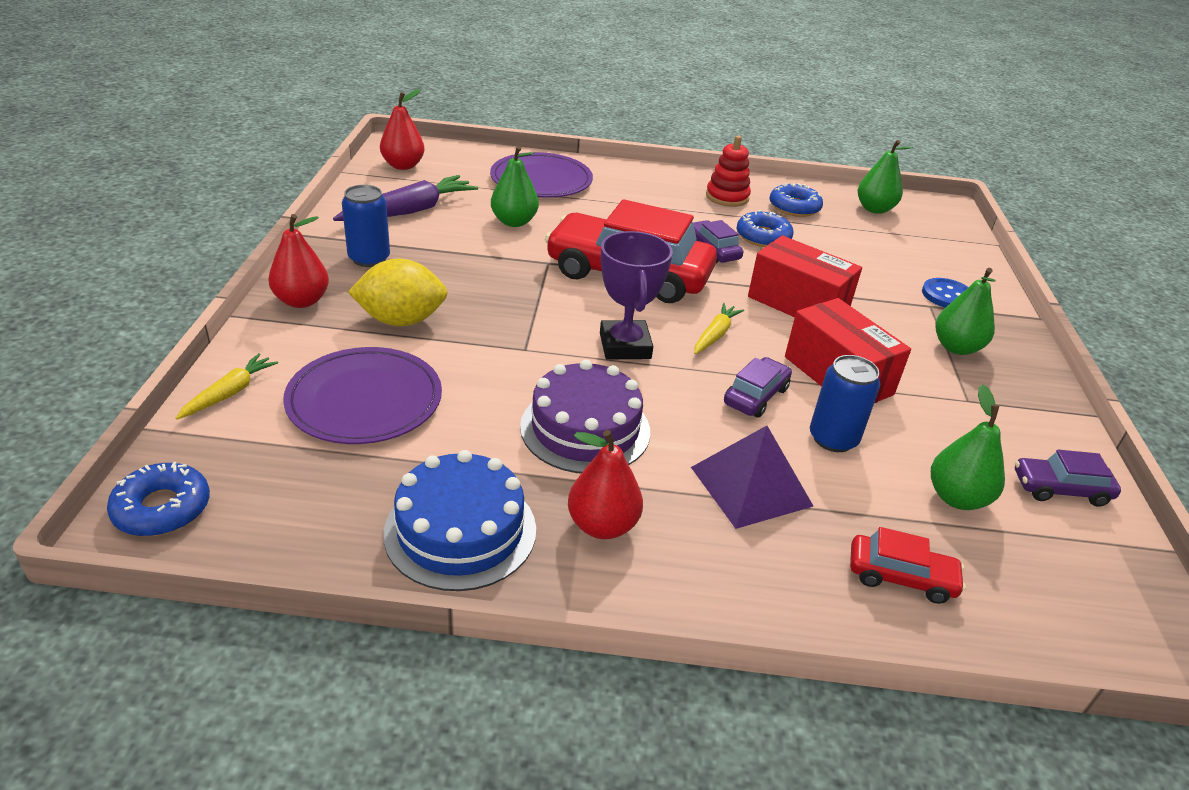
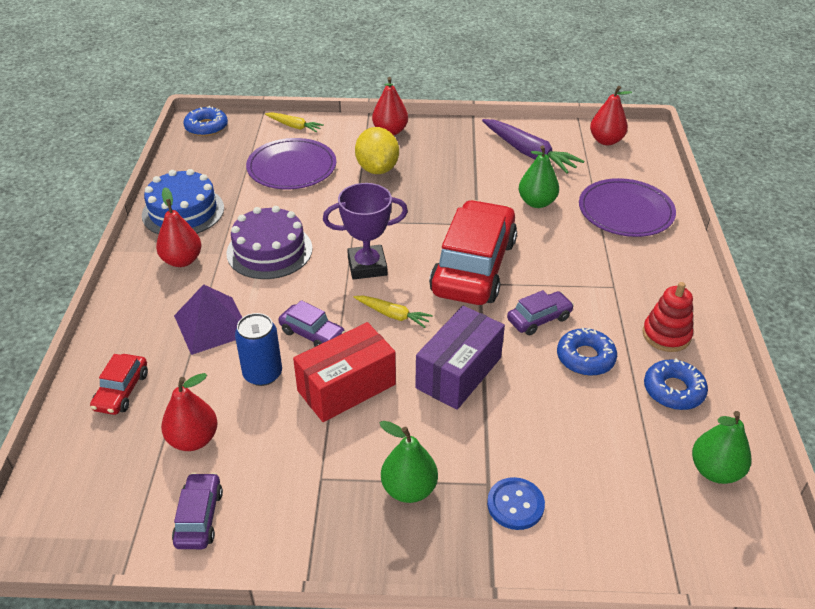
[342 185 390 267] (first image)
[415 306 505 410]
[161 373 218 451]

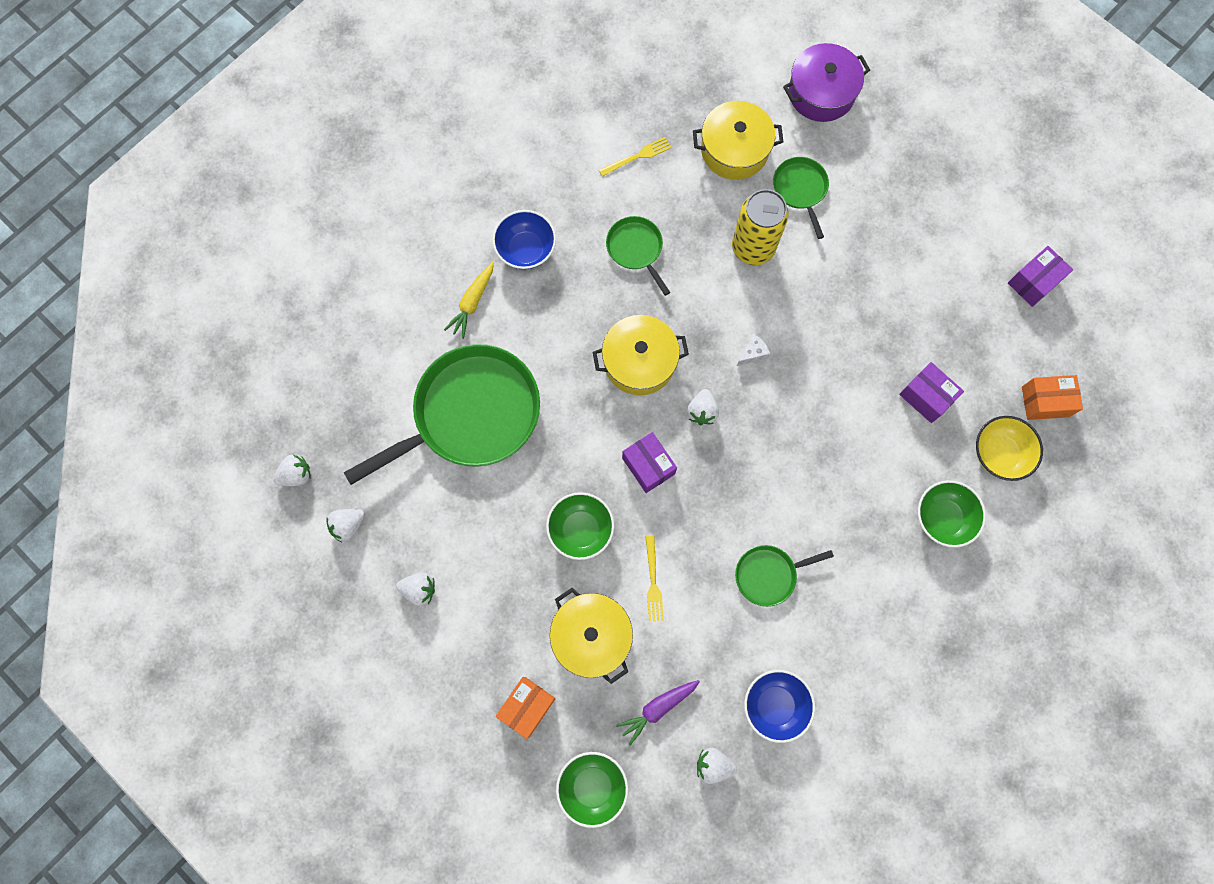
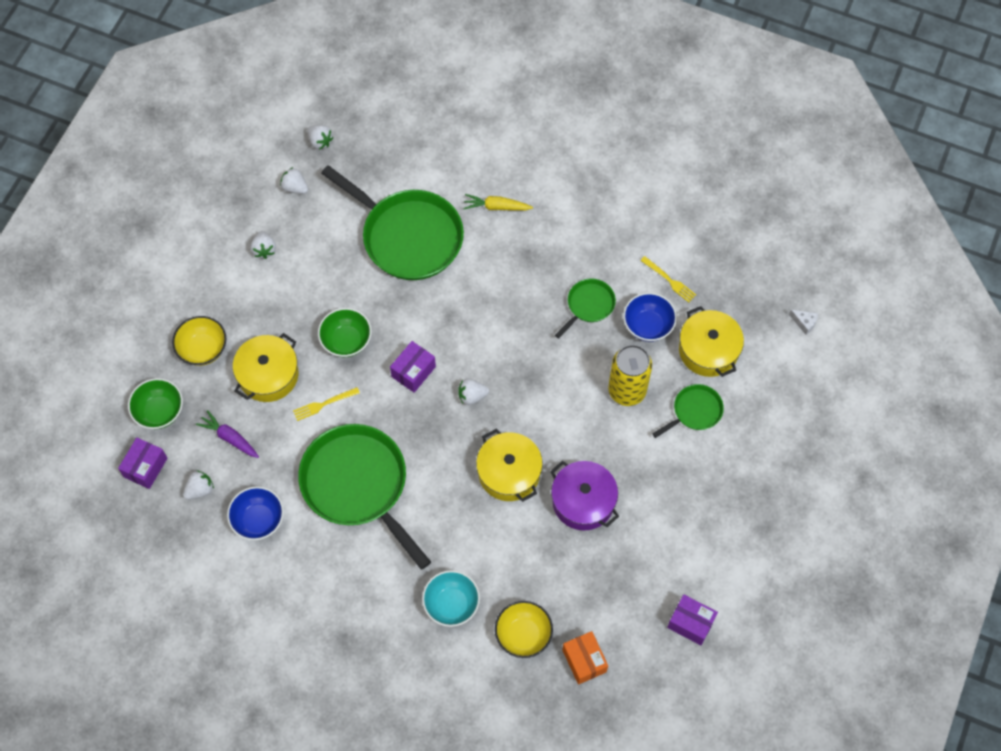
[550 461 619 530]
[623 293 677 342]
[476 429 543 502]
[789 310 818 335]
[118 438 167 489]
[422 570 480 627]
[298 424 431 570]
[172 316 226 366]
[183 470 214 500]

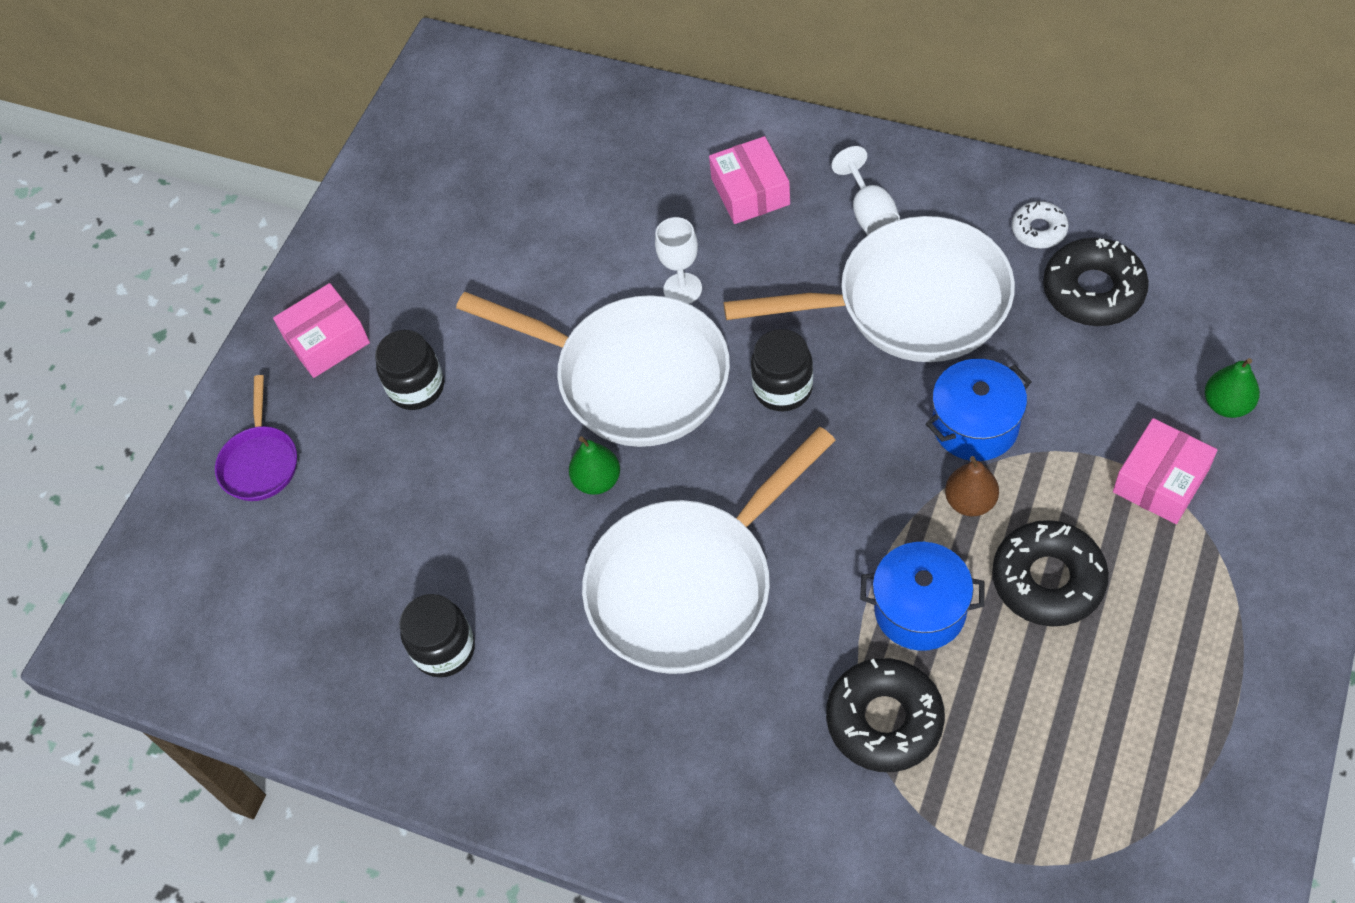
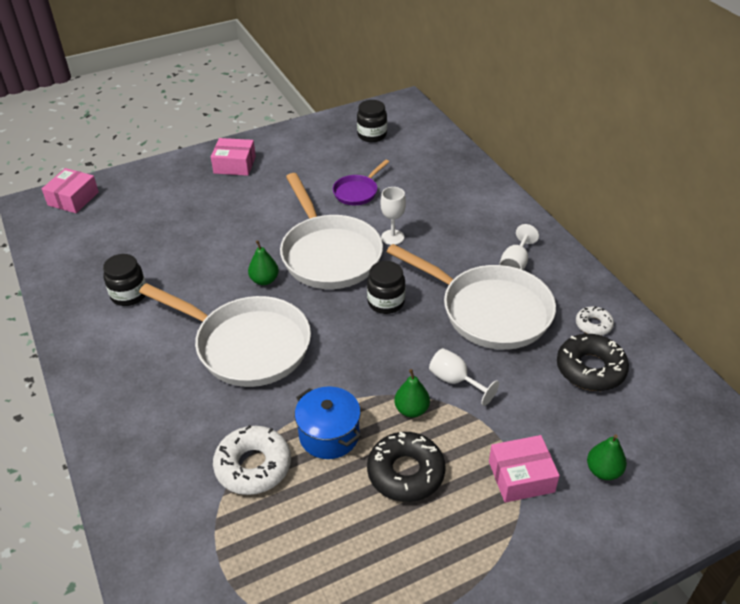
[42 168 99 213]
[357 100 387 142]
[429 348 499 406]
[333 160 389 205]
[139 283 311 387]
[394 369 430 418]
[213 425 291 495]

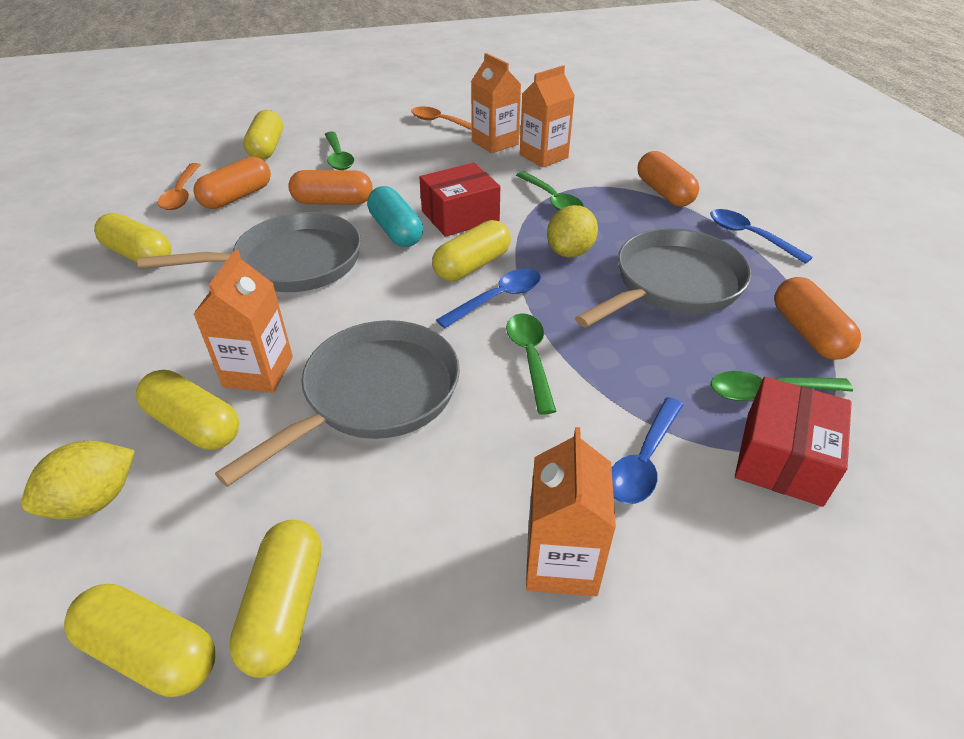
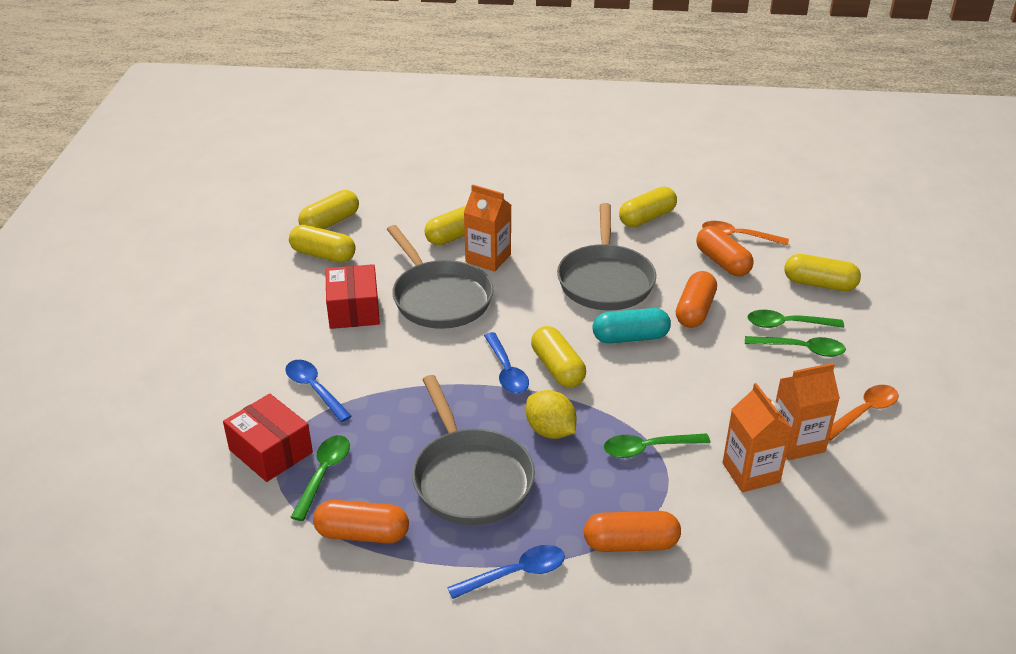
[325 264 380 329]
[745 336 846 357]
[526 427 616 596] (first image)
[21 440 135 520] (first image)

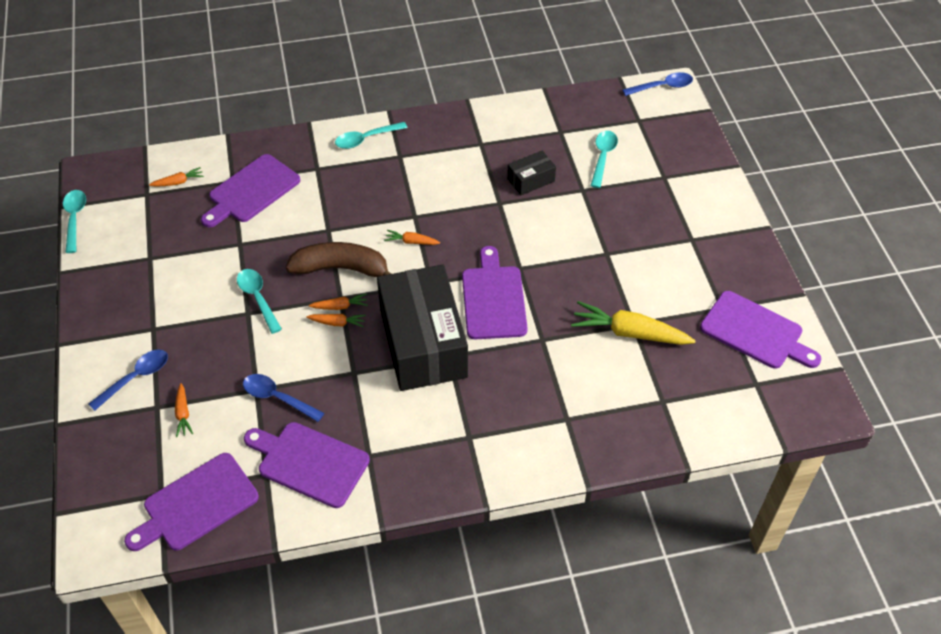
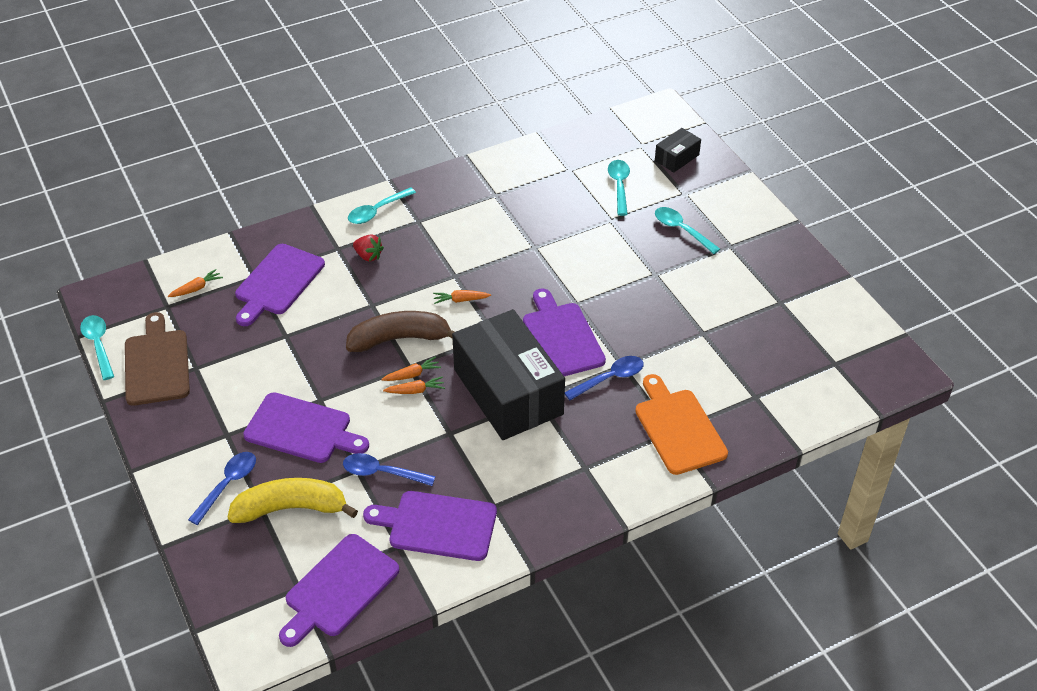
[565 356 644 400]
[655 128 701 173]
[655 207 720 254]
[243 392 369 463]
[571 301 696 345] (first image)
[228 478 358 523]
[353 234 384 262]
[125 312 190 406]
[635 374 728 475]

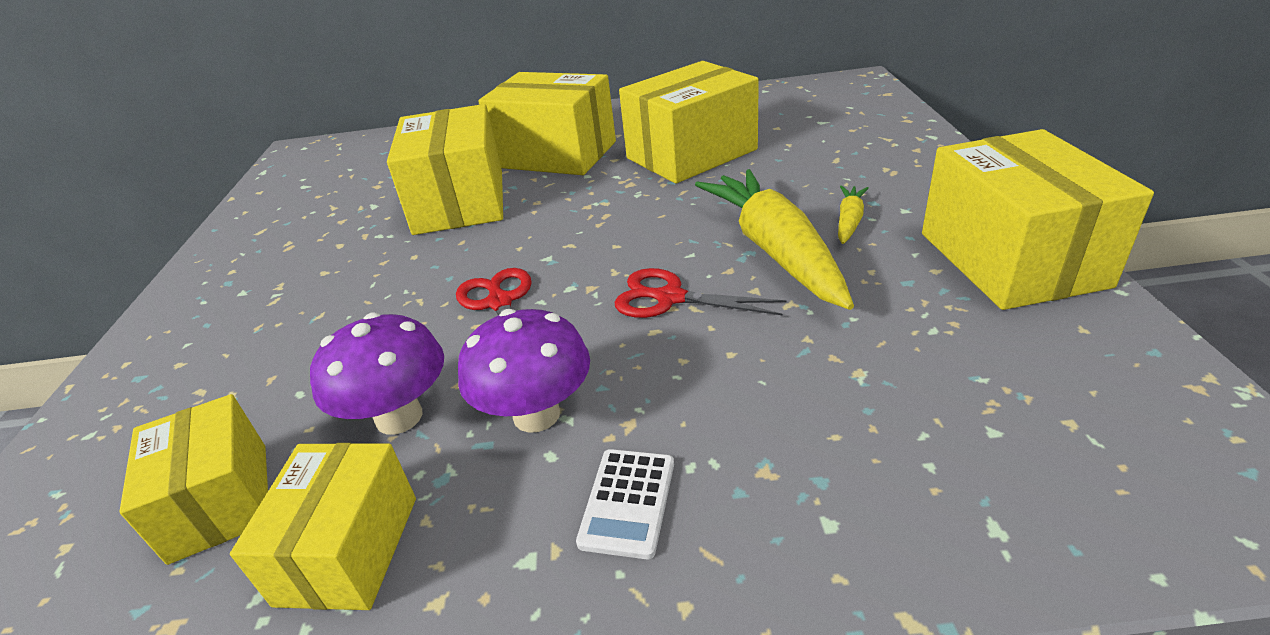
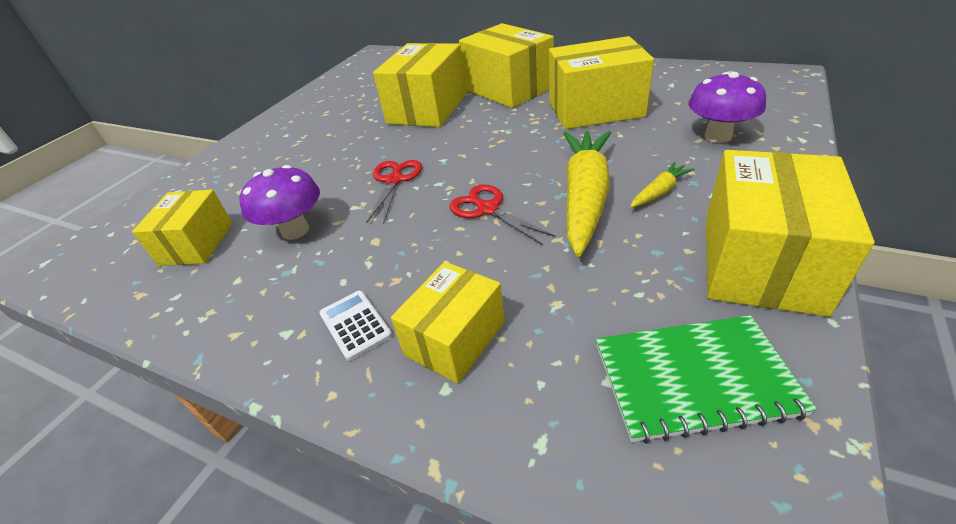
[689 72 766 143]
[391 262 505 383]
[319 291 392 361]
[596 315 817 444]

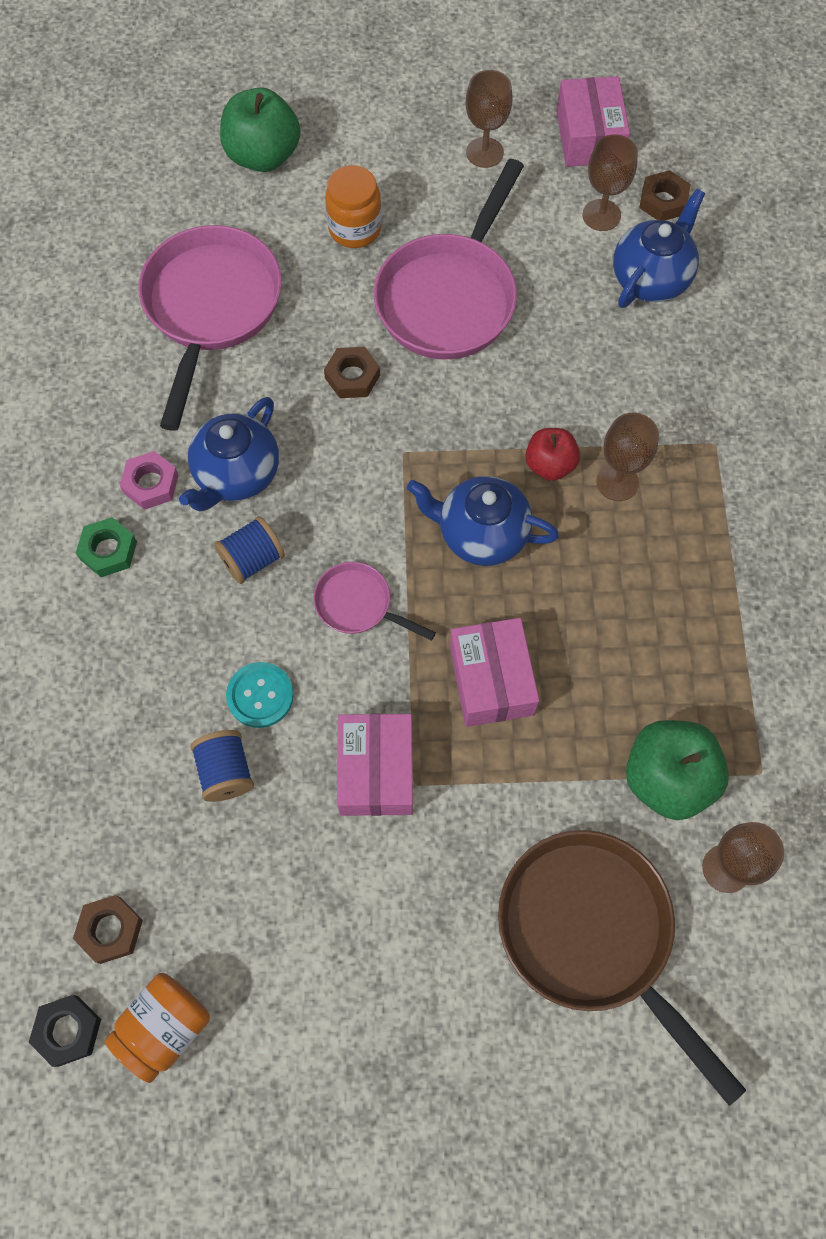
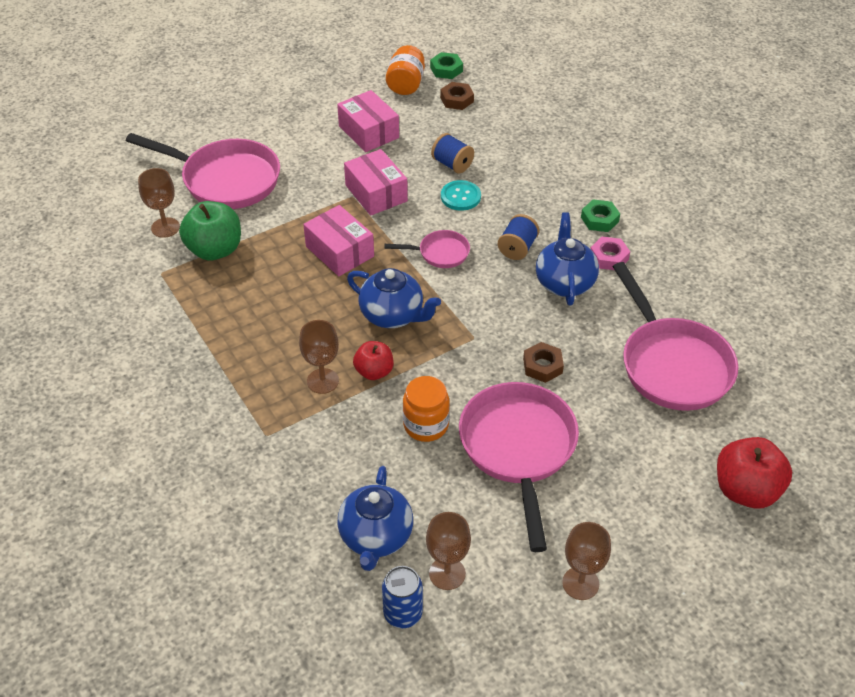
[337 90 399 152]
[717 437 792 508]
[403 376 450 442]
[382 566 423 628]
[347 268 441 328]
[126 133 280 209]
[430 52 463 79]

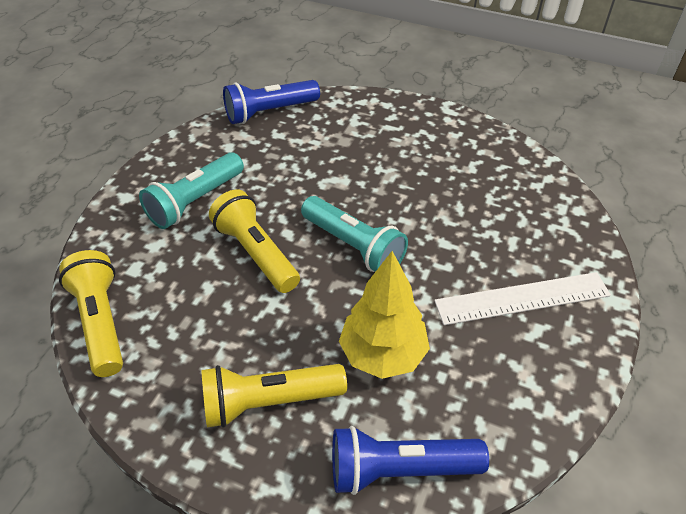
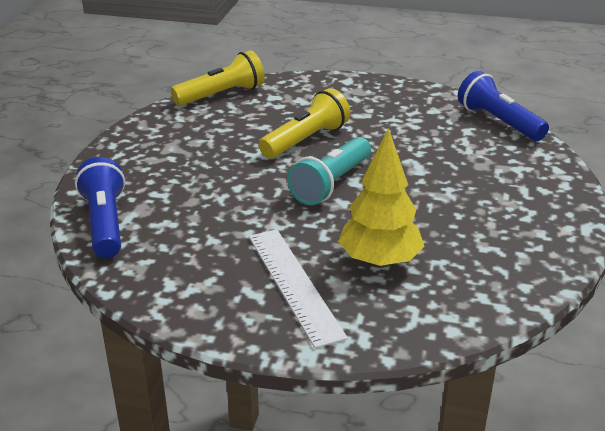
[139 152 244 229] (first image)
[338 128 424 268]
[201 364 347 428] (first image)

